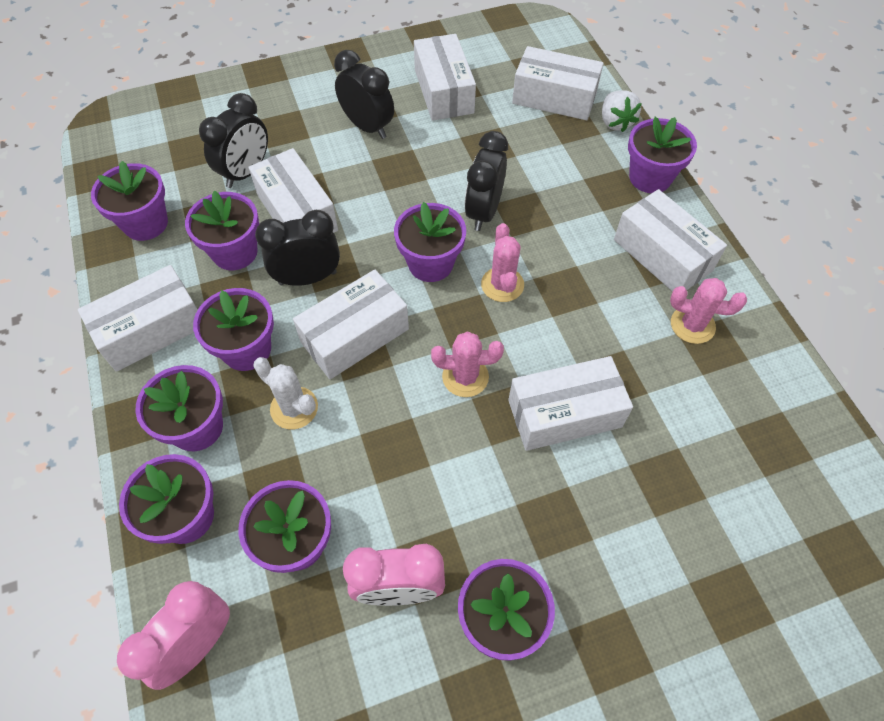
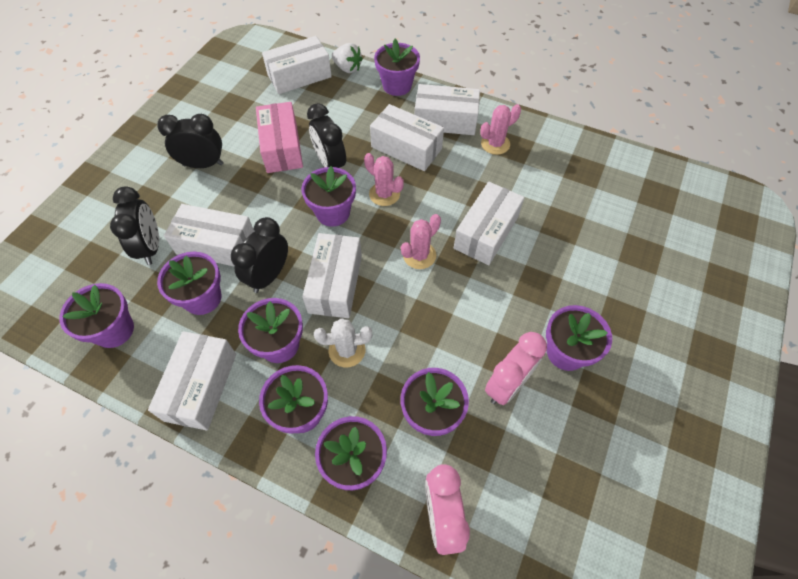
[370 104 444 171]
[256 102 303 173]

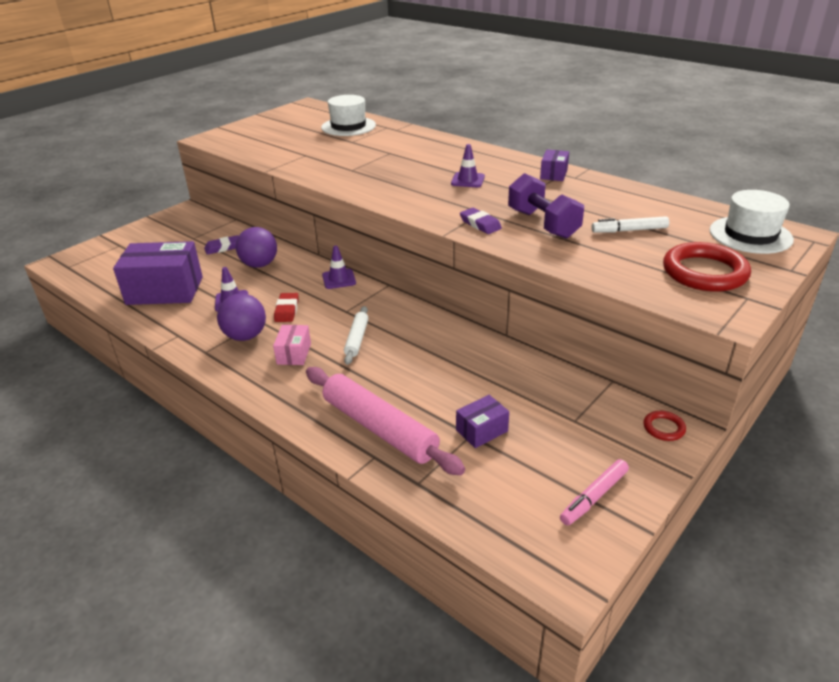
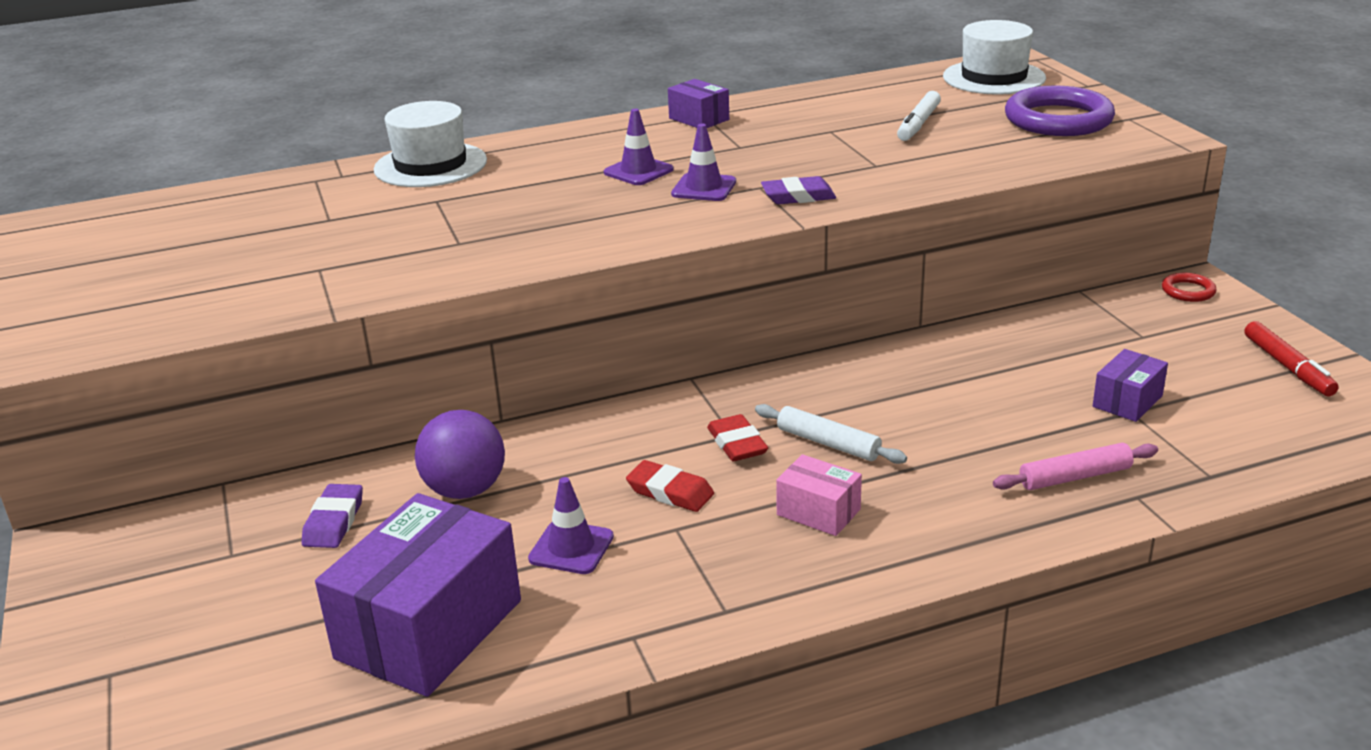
[374 101 487 187]
[508 173 584 239] (first image)
[1005 85 1115 136]
[671 124 736 201]
[217 293 266 341] (first image)
[993 443 1158 490]
[1093 349 1168 422]
[1244 321 1339 396]
[707 414 768 461]

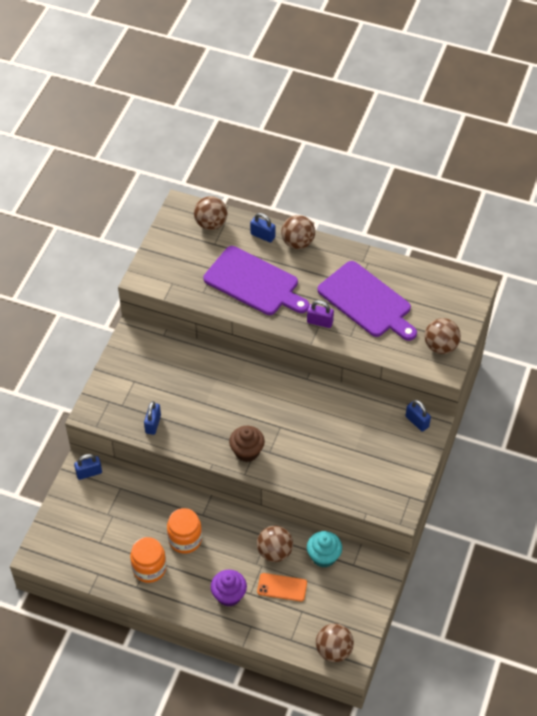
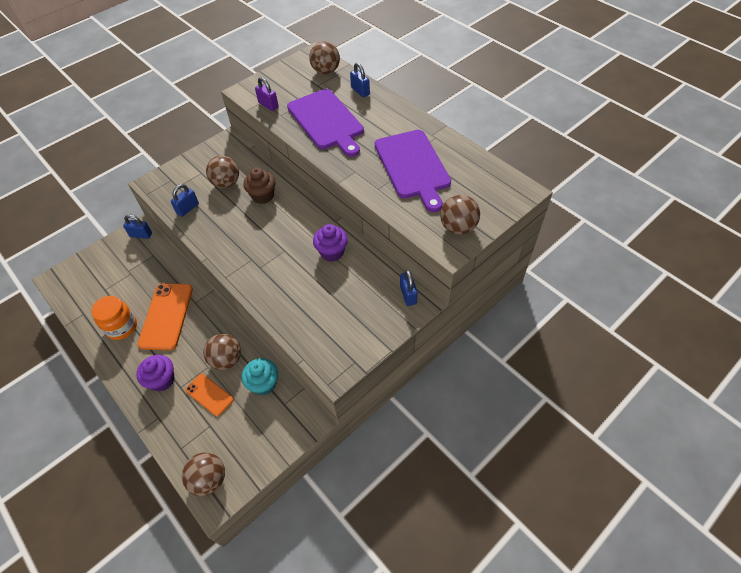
[206 156 239 188]
[255 77 279 111]
[243 168 276 204]
[138 283 193 350]
[313 224 348 262]

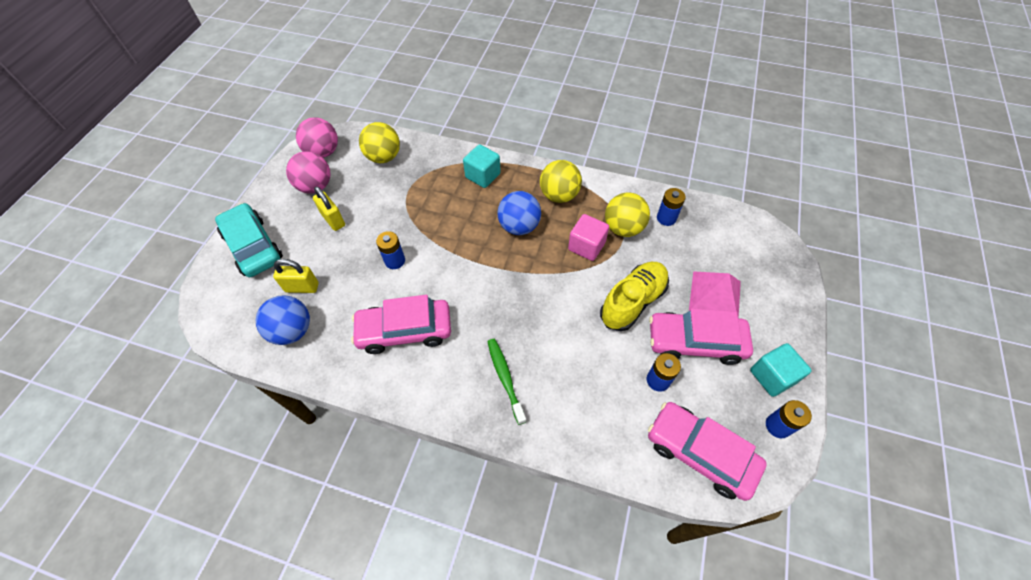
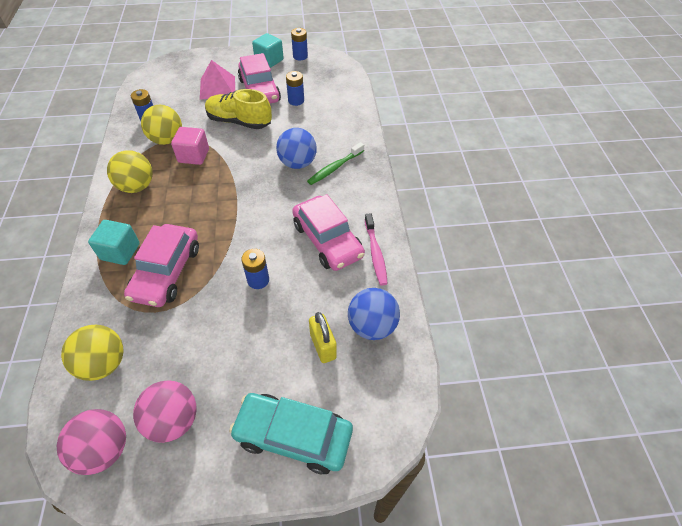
[313 187 345 231] (first image)
[276 128 317 169]
[229 393 353 474]
[124 224 199 307]
[365 213 388 286]

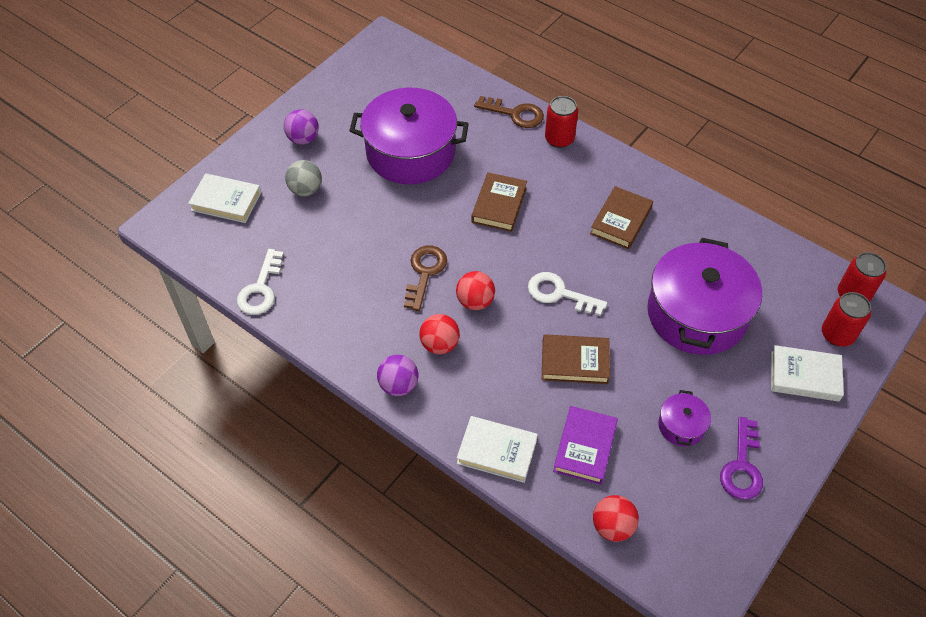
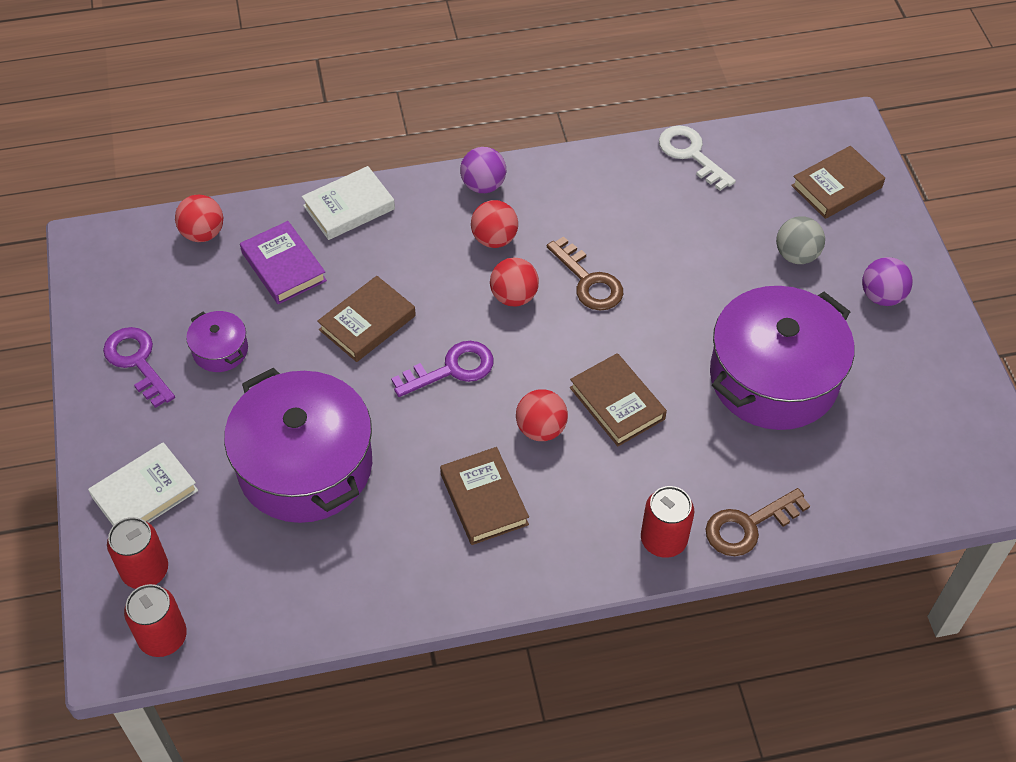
[791 146 885 219]
[391 341 494 397]
[516 389 568 441]

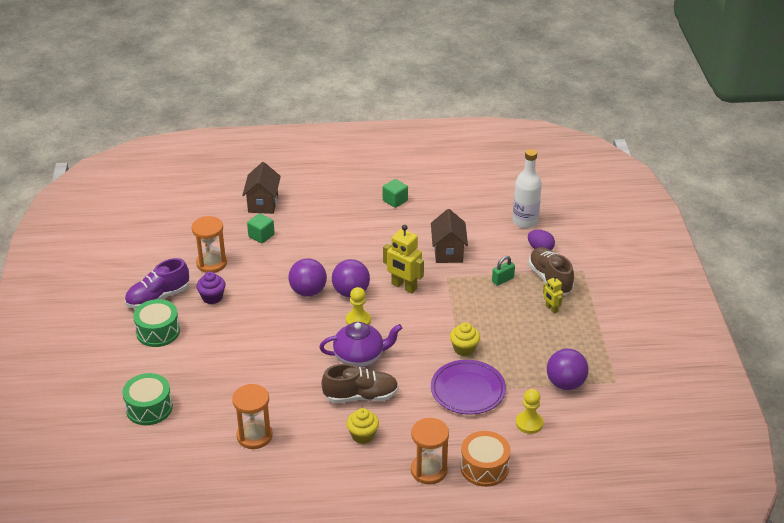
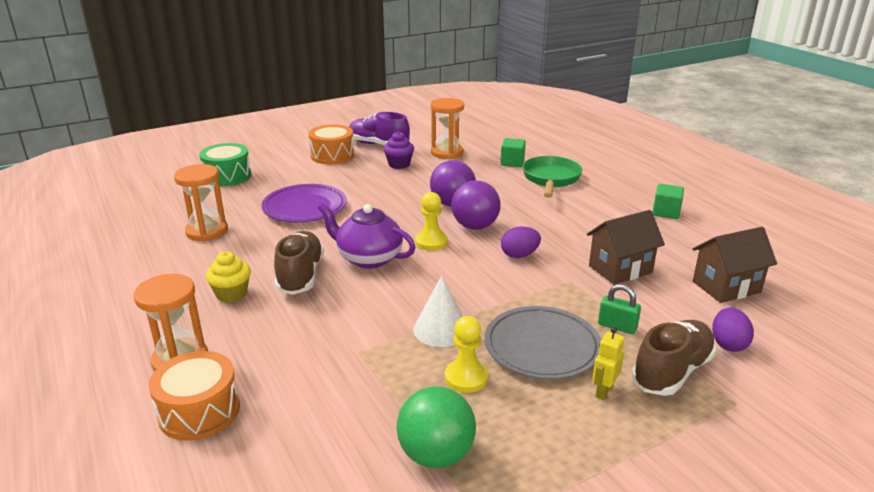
[513 149 542 228] (first image)
[693 227 777 303]
[501 226 541 258]
[309 124 354 164]
[318 203 415 269]
[413 275 463 347]
[397 386 476 468]
[261 184 347 222]
[274 231 324 295]
[445 316 488 393]
[523 156 582 198]
[485 306 601 379]

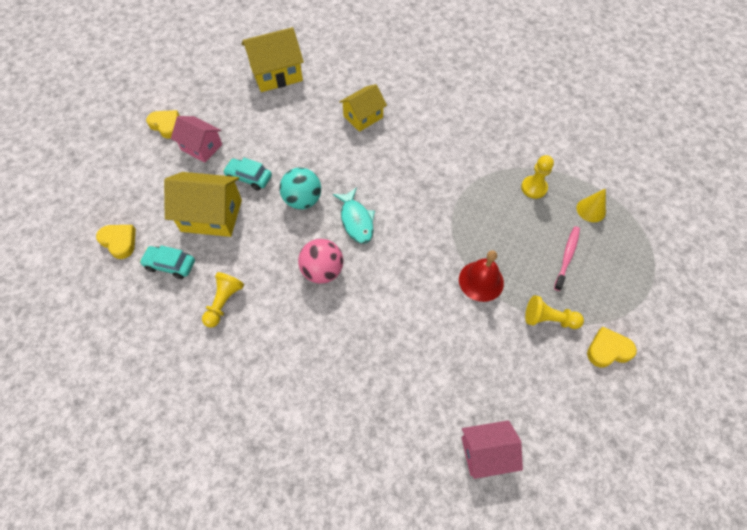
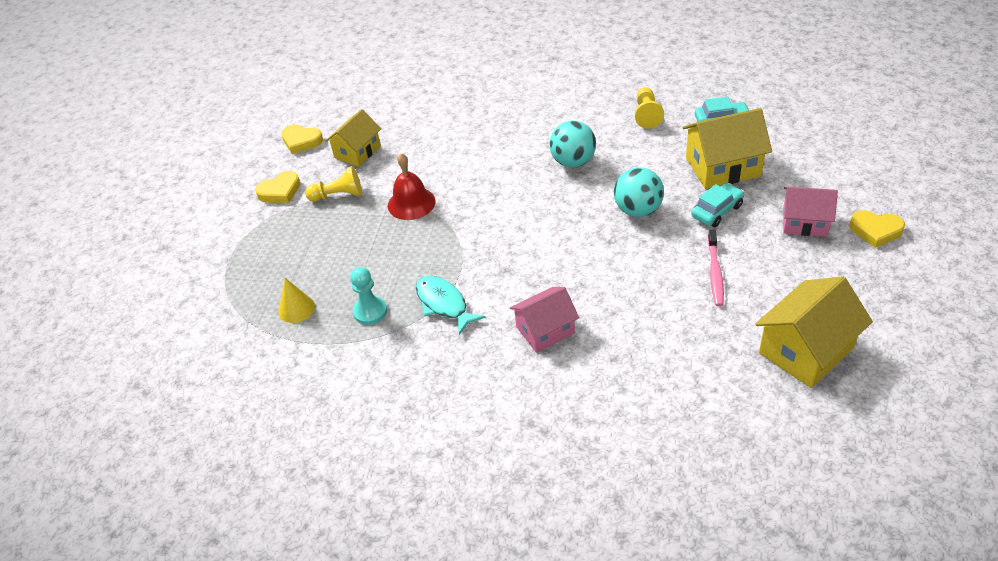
[325 109 381 167]
[350 267 387 325]
[691 183 744 227]
[416 276 485 335]
[281 125 323 154]
[708 230 724 306]
[549 121 596 167]
[510 287 579 353]

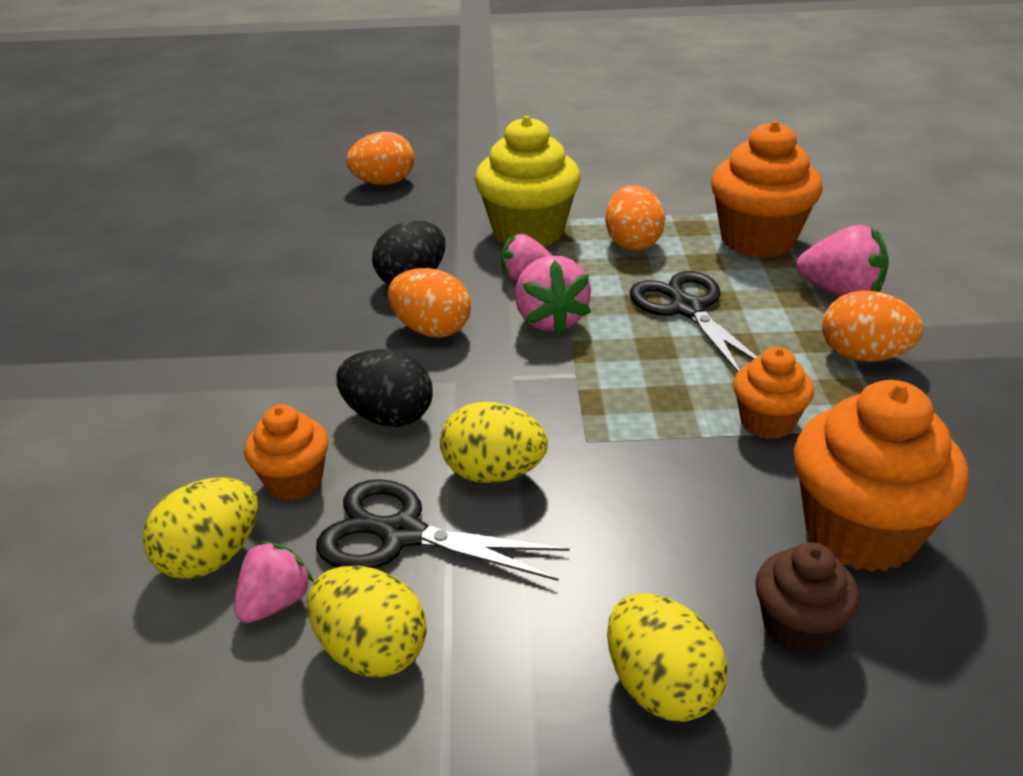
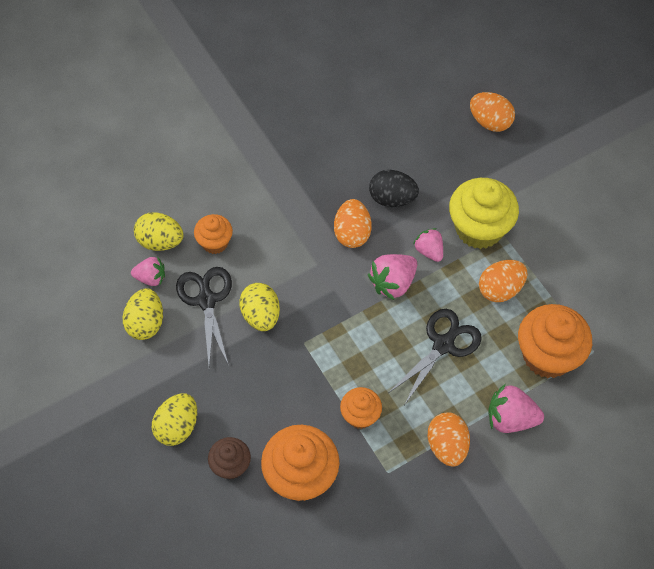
[488 384 544 433]
[336 349 432 427] (first image)

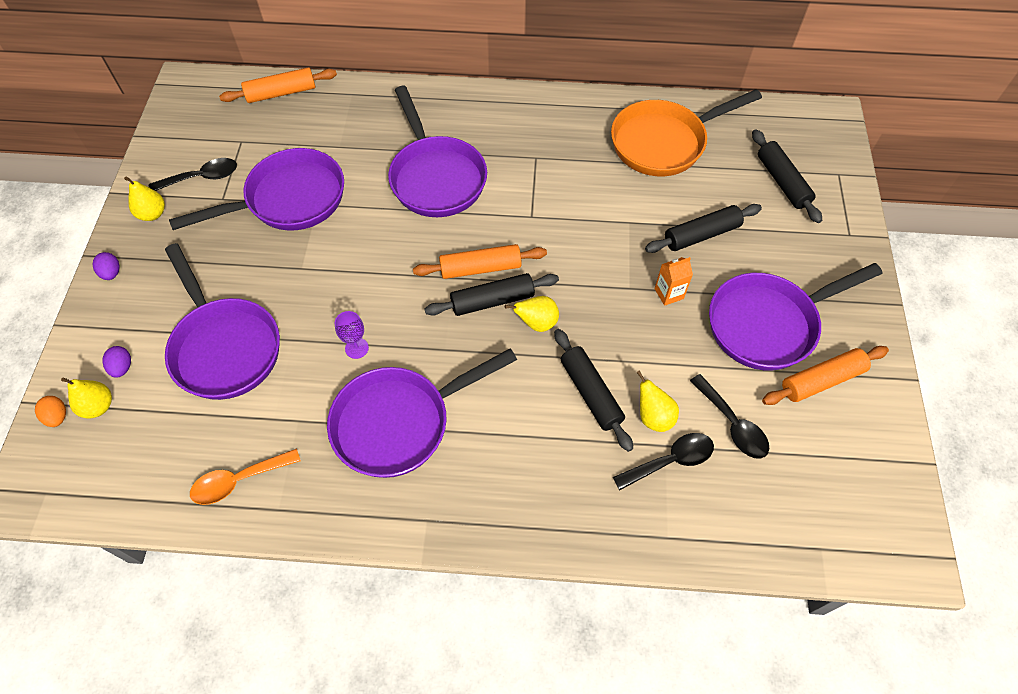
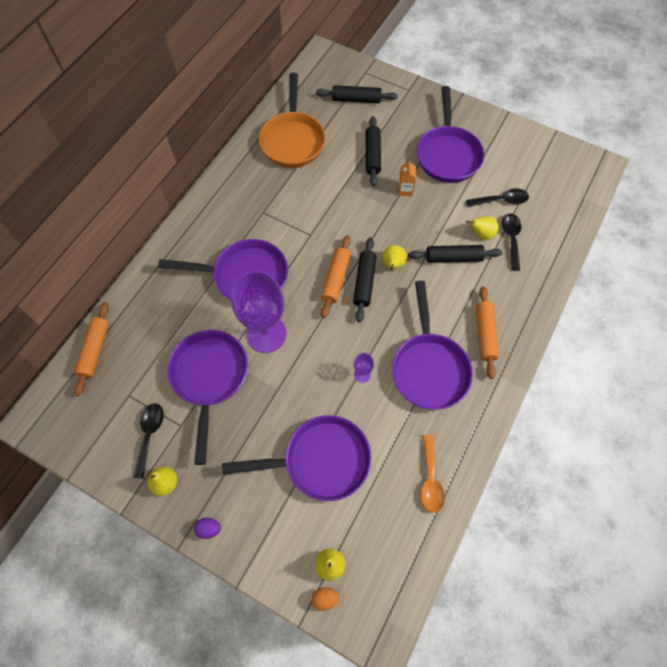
[102 346 131 378] (first image)
[476 286 499 379]
[231 271 287 353]

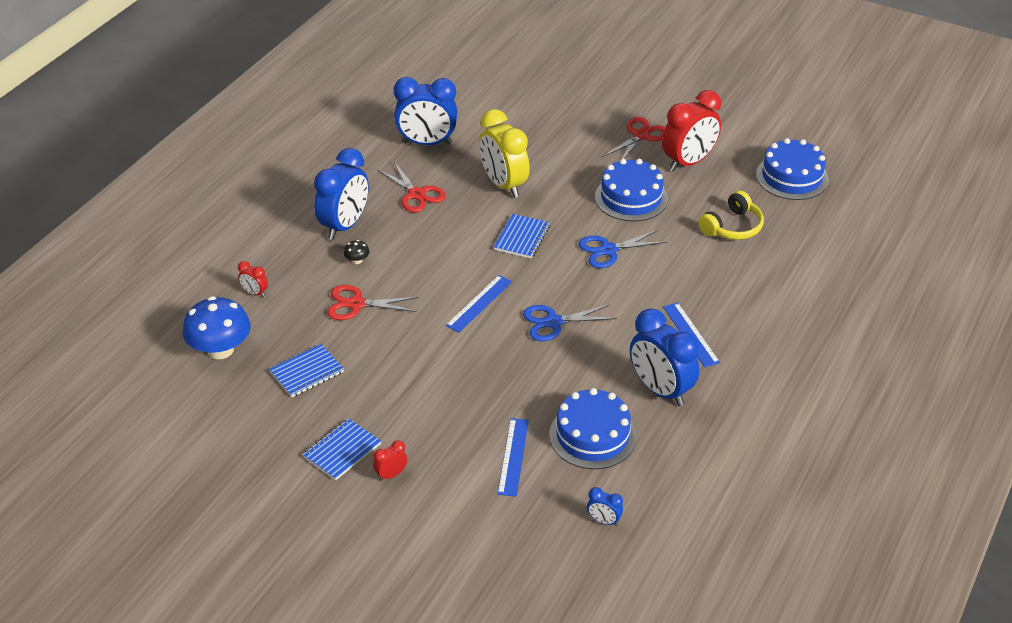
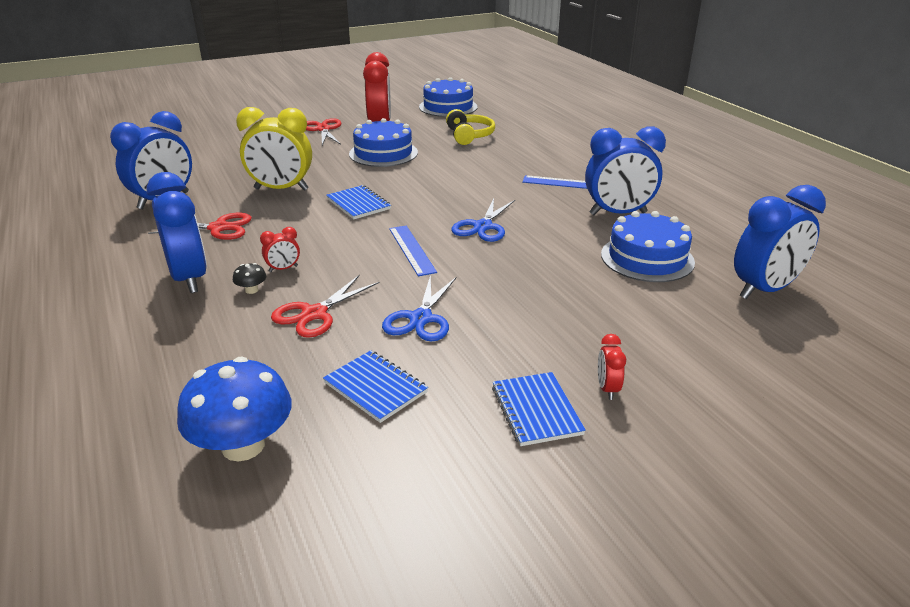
[382 274 457 341]
[260 227 300 272]
[323 350 428 423]
[498 418 529 497] (first image)
[734 185 826 299]

